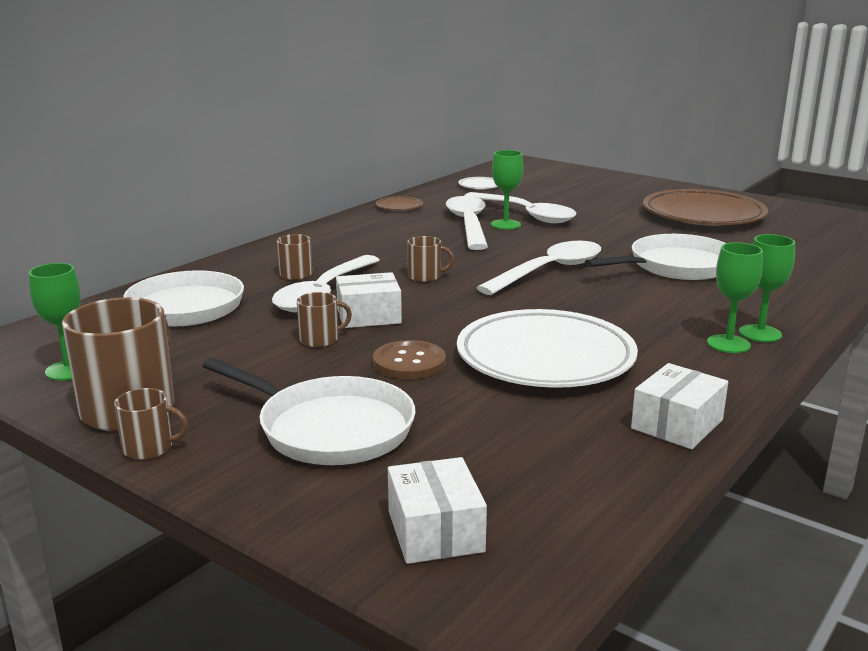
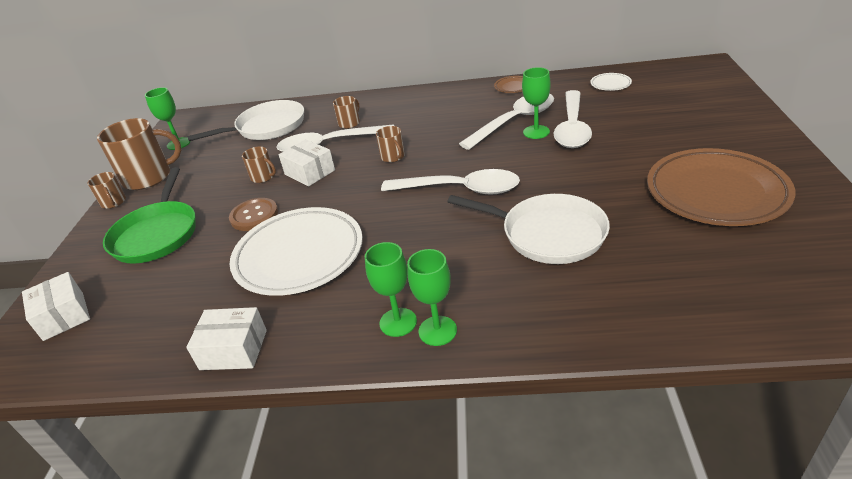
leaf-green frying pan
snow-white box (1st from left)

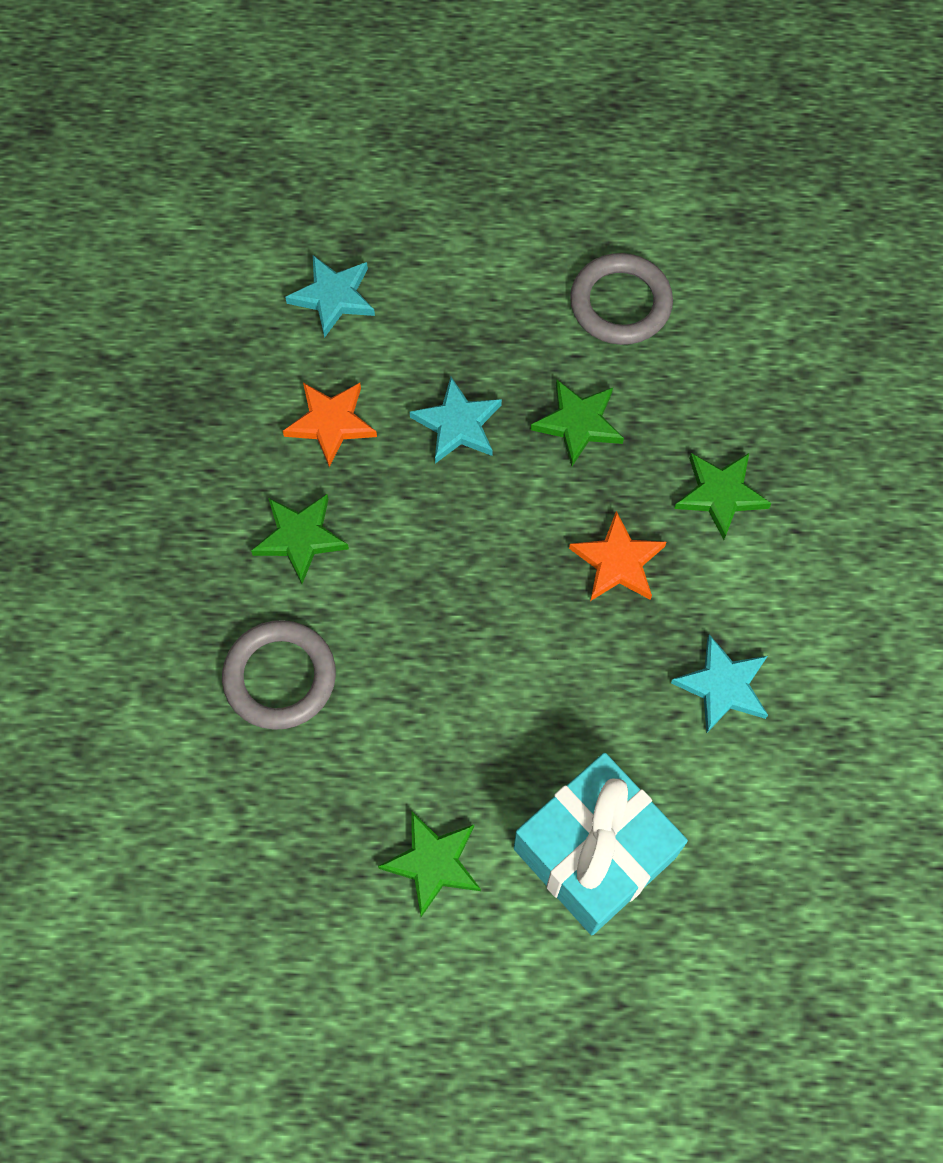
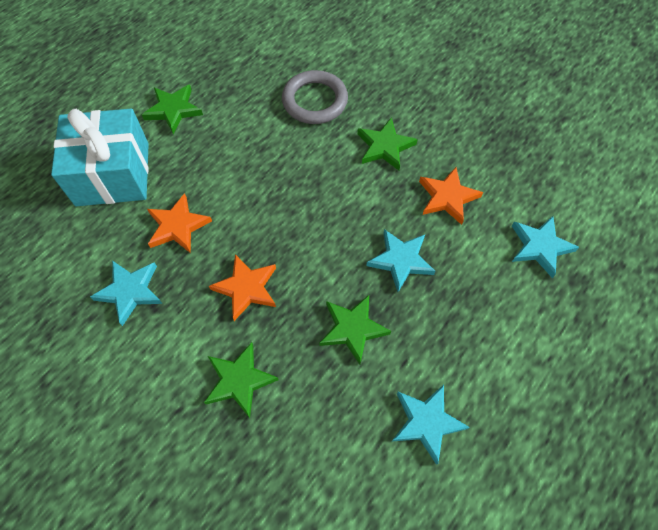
orange star (1st from left)
teal star (3rd from left)

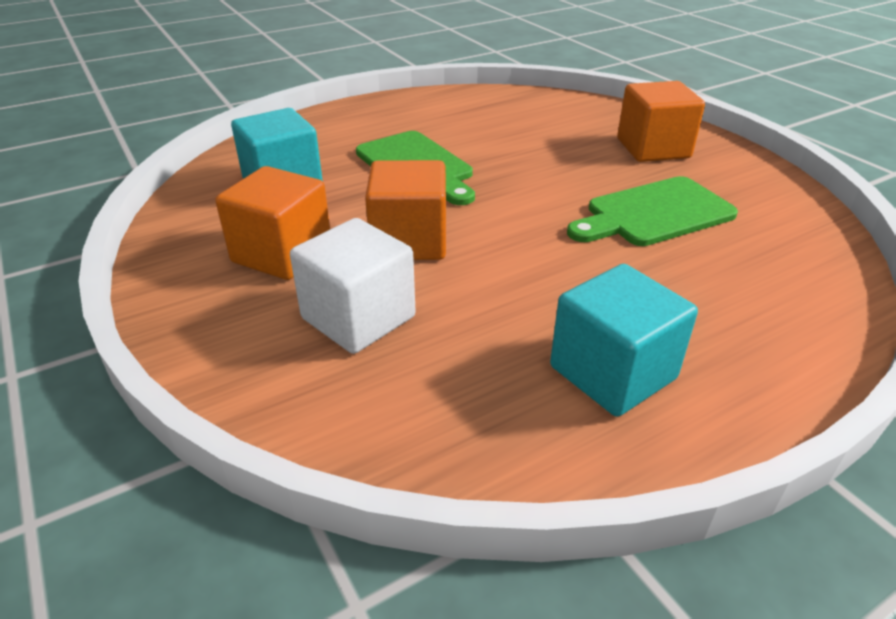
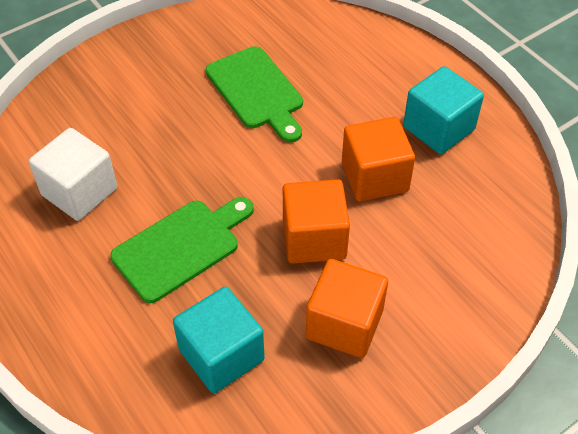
snow-white cube
orange cube (3rd from left)

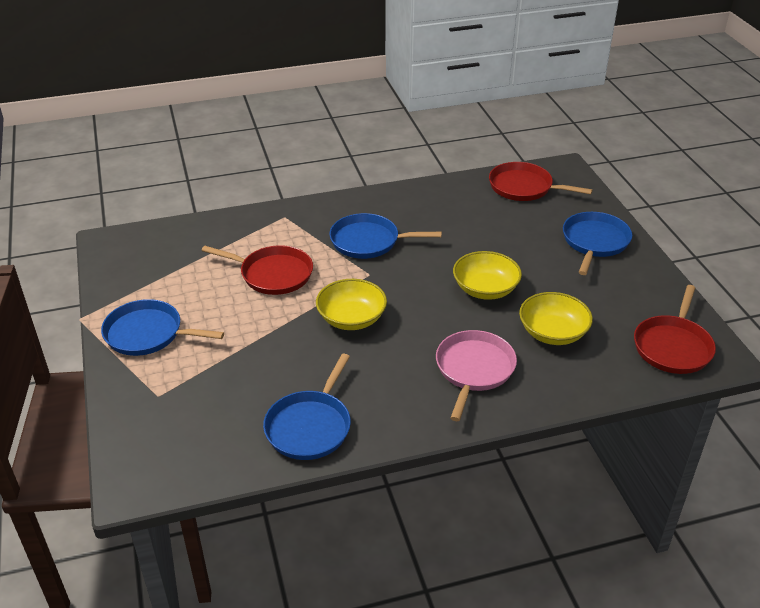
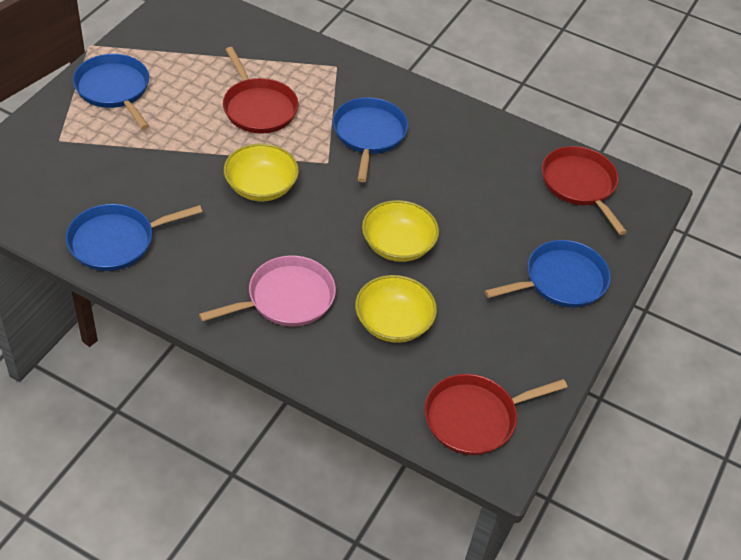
blue frying pan (3rd from left)

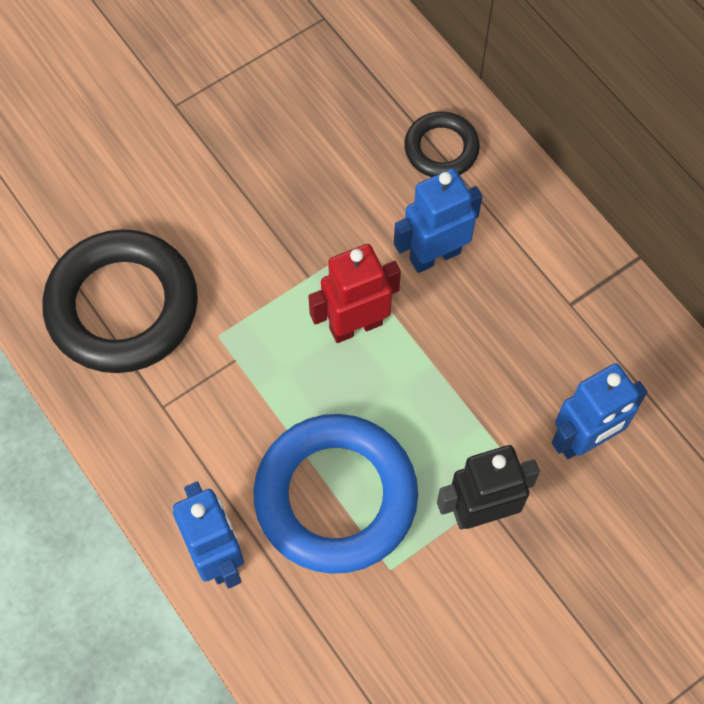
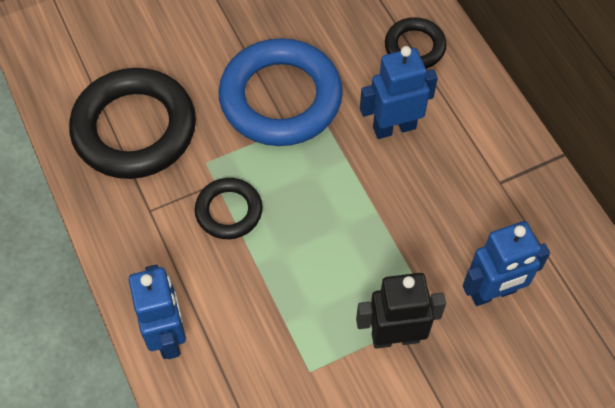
scarlet robot
black torus (2nd from left)
blue torus

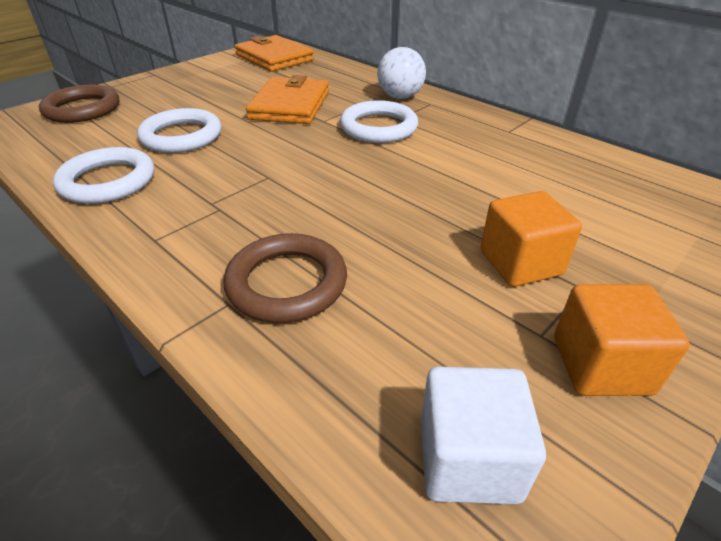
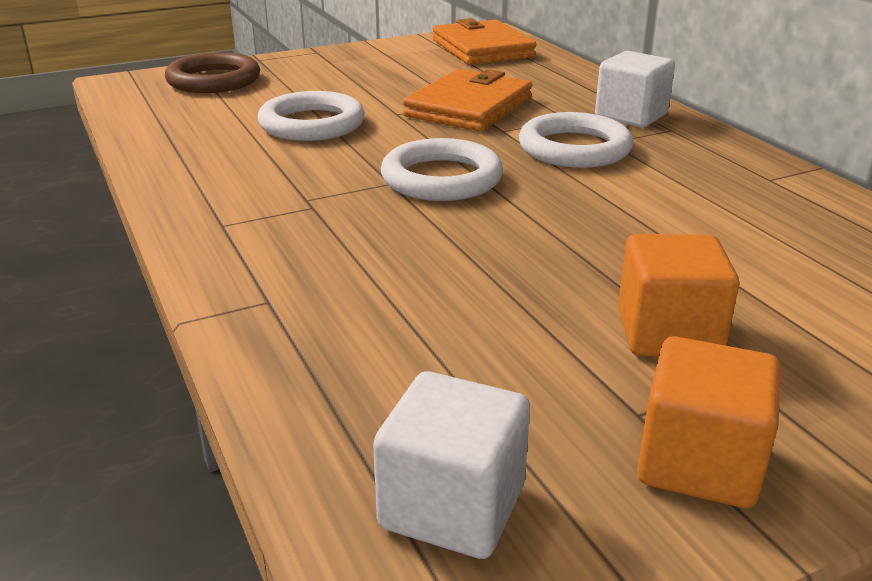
brown torus (2nd from left in the first image)
snow-white torus (2nd from left)
snow-white cube (2nd from left)

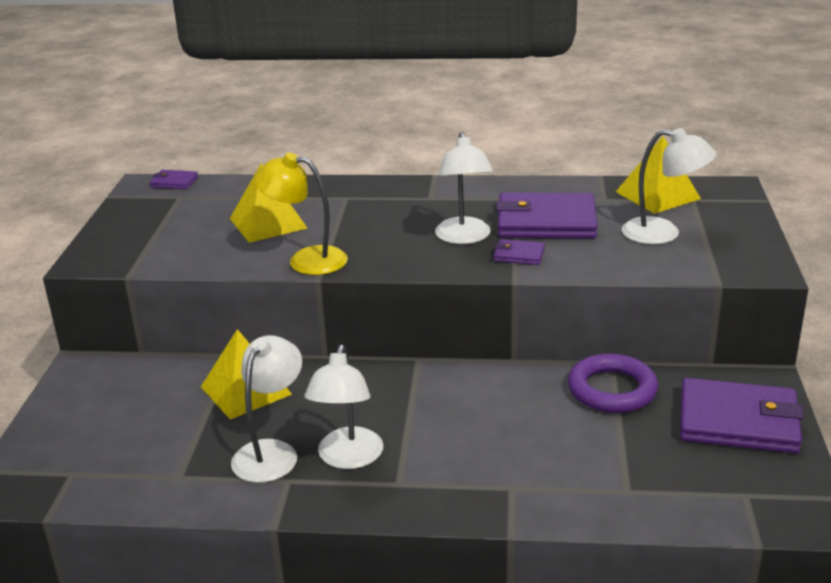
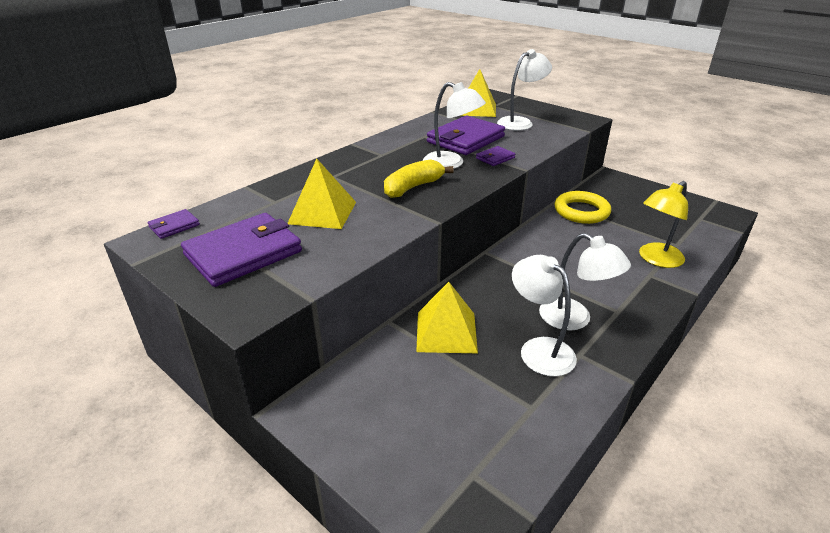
golden toy banana
golden lamp
violet wallet (2nd from left)
golden torus

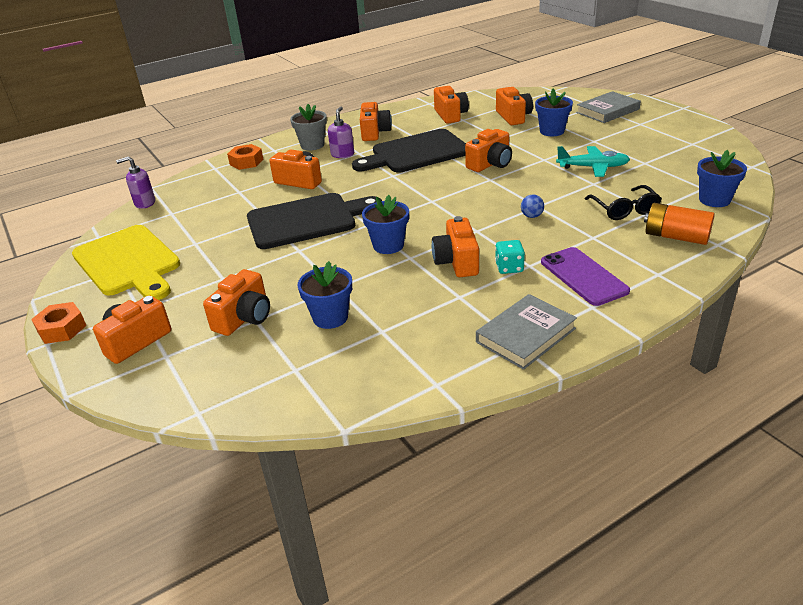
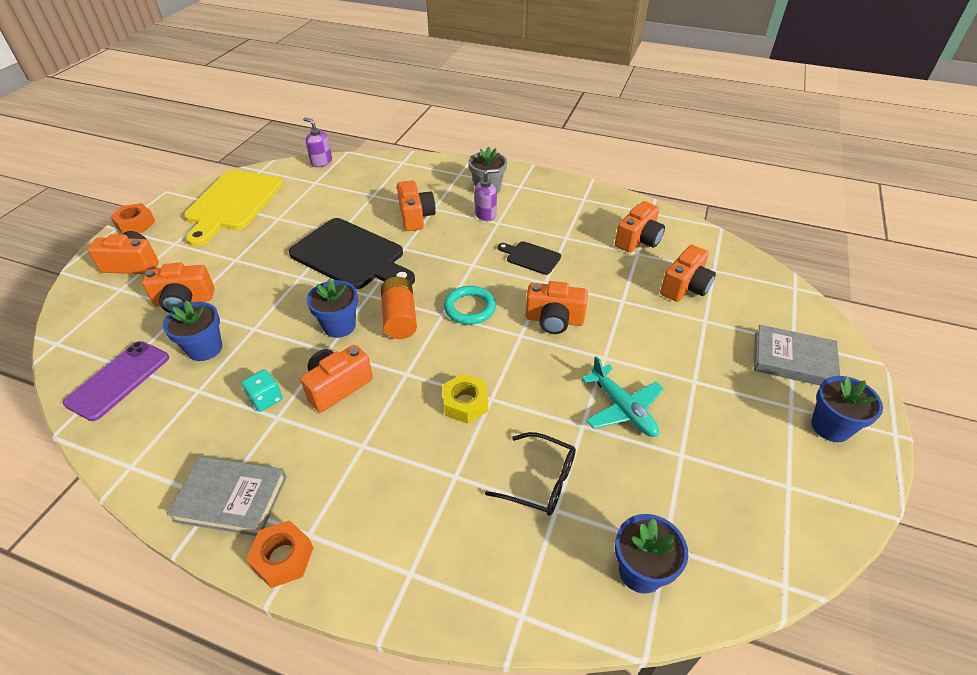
orange photo camera (4th from left in the first image)
teal torus
orange nut (2nd from left)
teal game die
blue flower pot (4th from left)
violet mobile phone
orange battery
golden nut
black glasses
black chopping board (2nd from left)

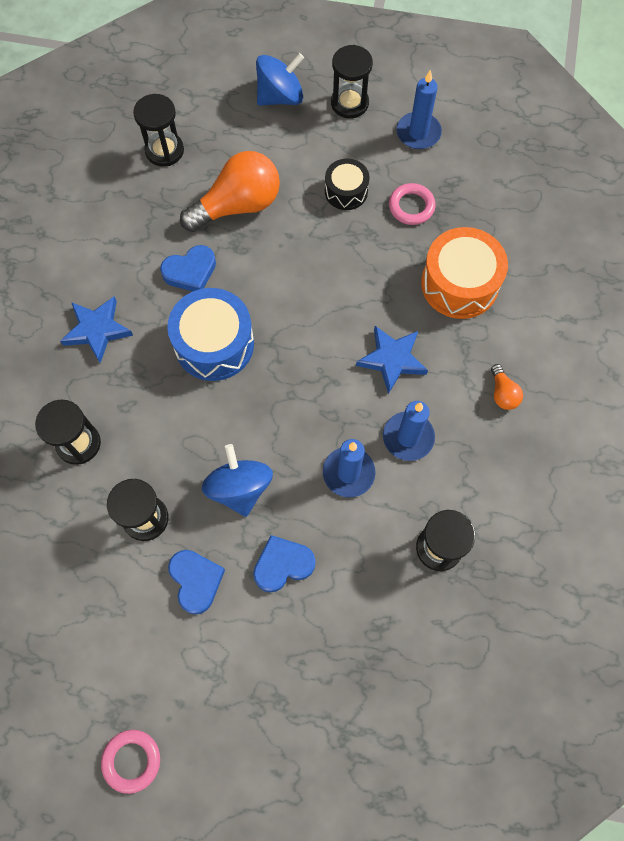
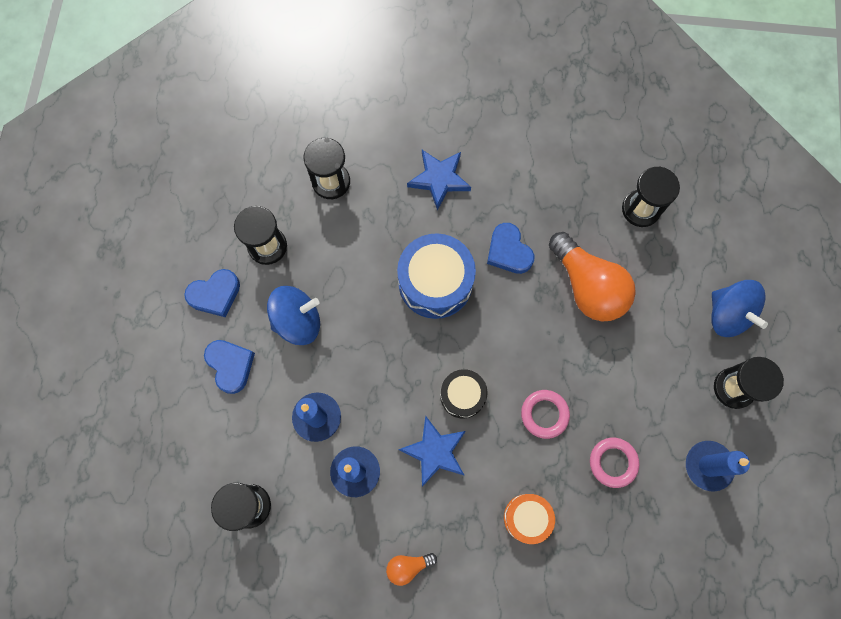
pink torus (1st from left)
black toy drum
orange toy drum

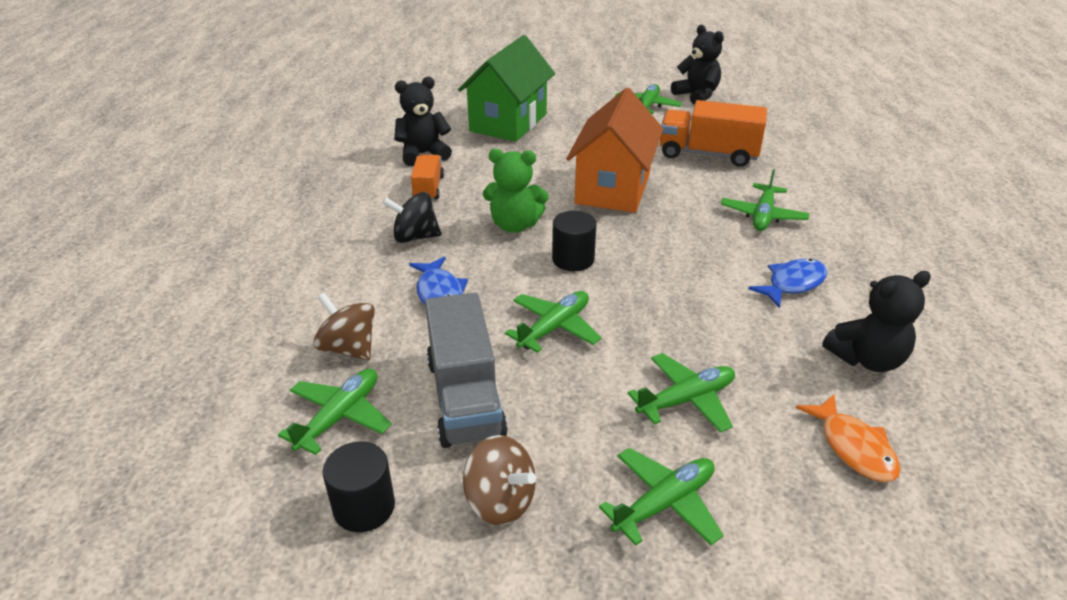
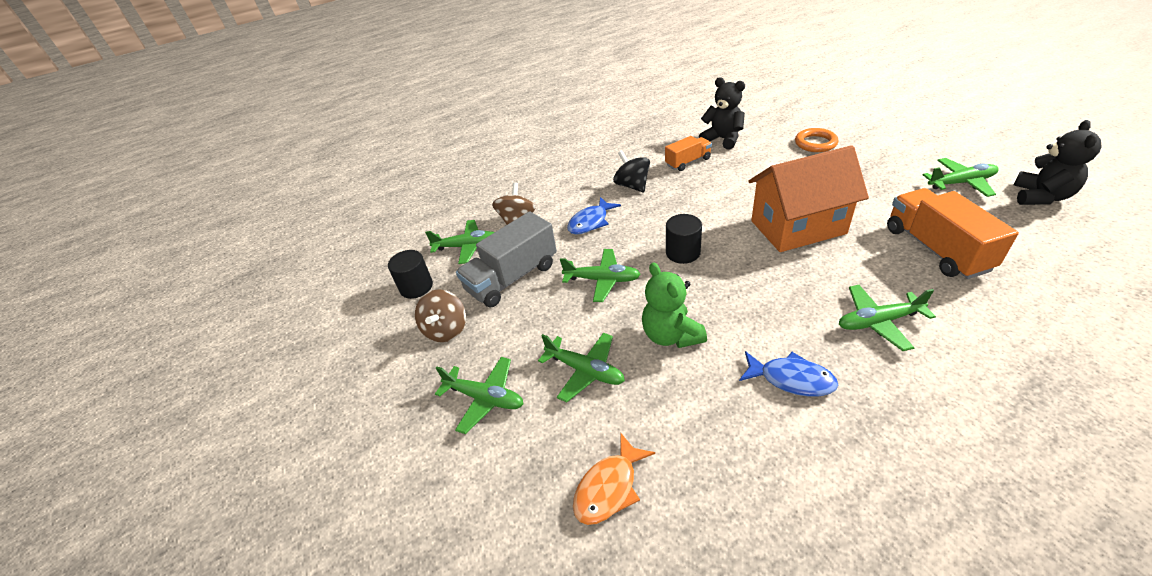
black stuffed bear (3rd from left in the first image)
leaf-green stuffed bear
orange torus

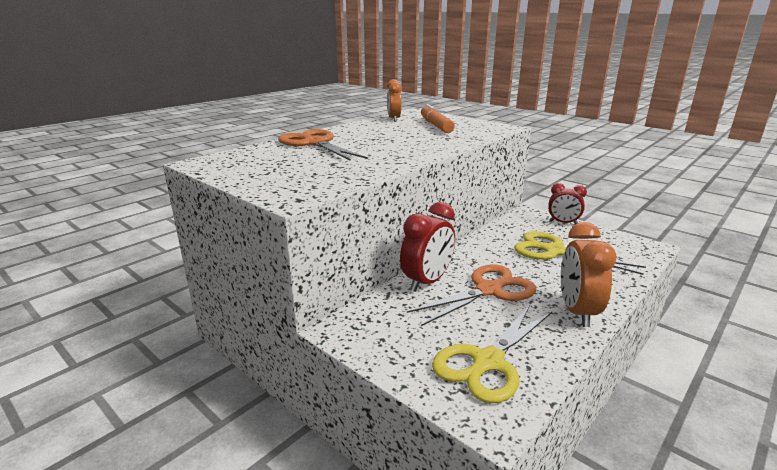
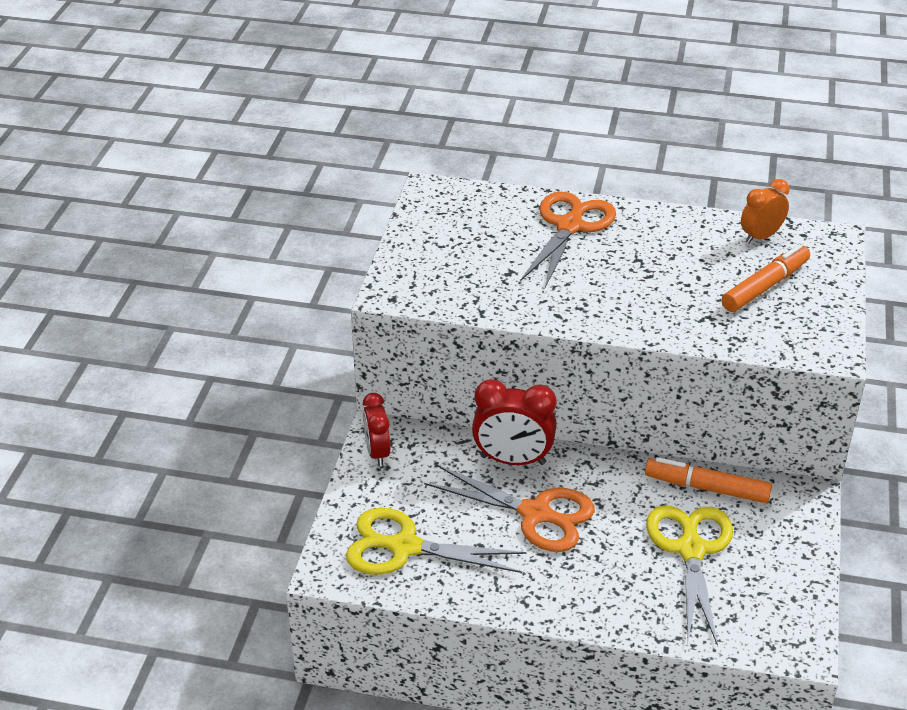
orange bedside clock (2nd from left in the first image)
orange marker (1st from left)
scarlet bedside clock (1st from left)

